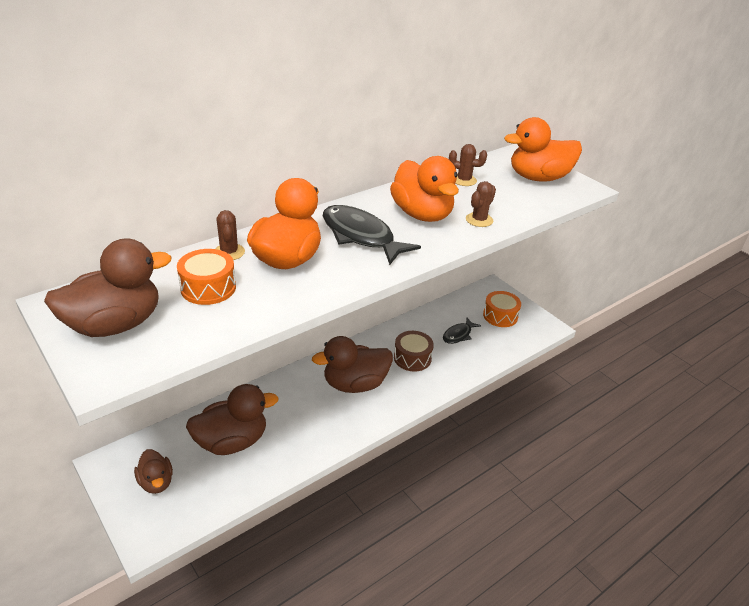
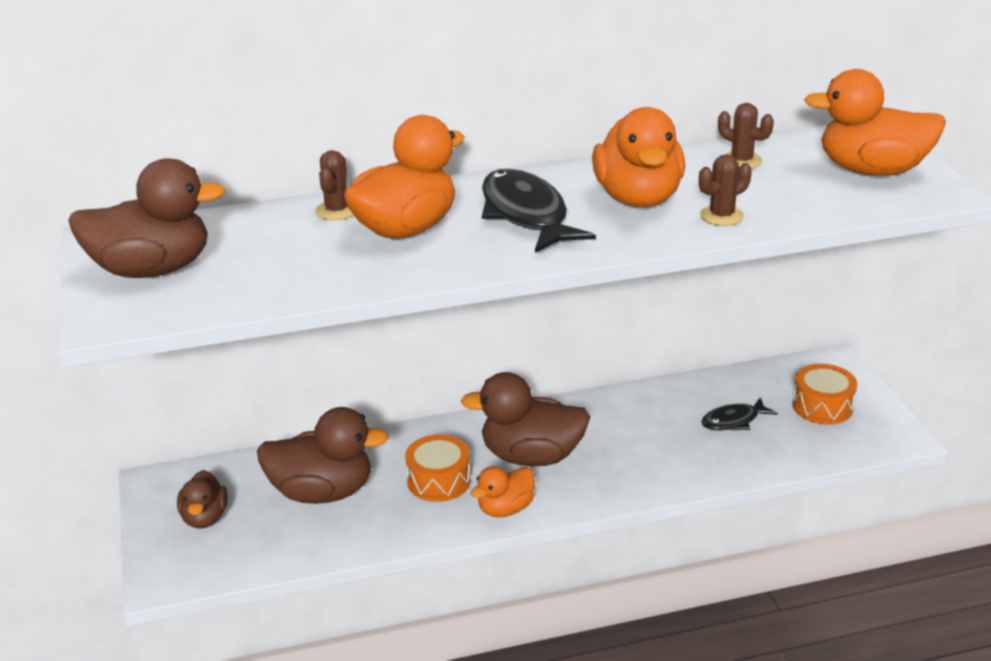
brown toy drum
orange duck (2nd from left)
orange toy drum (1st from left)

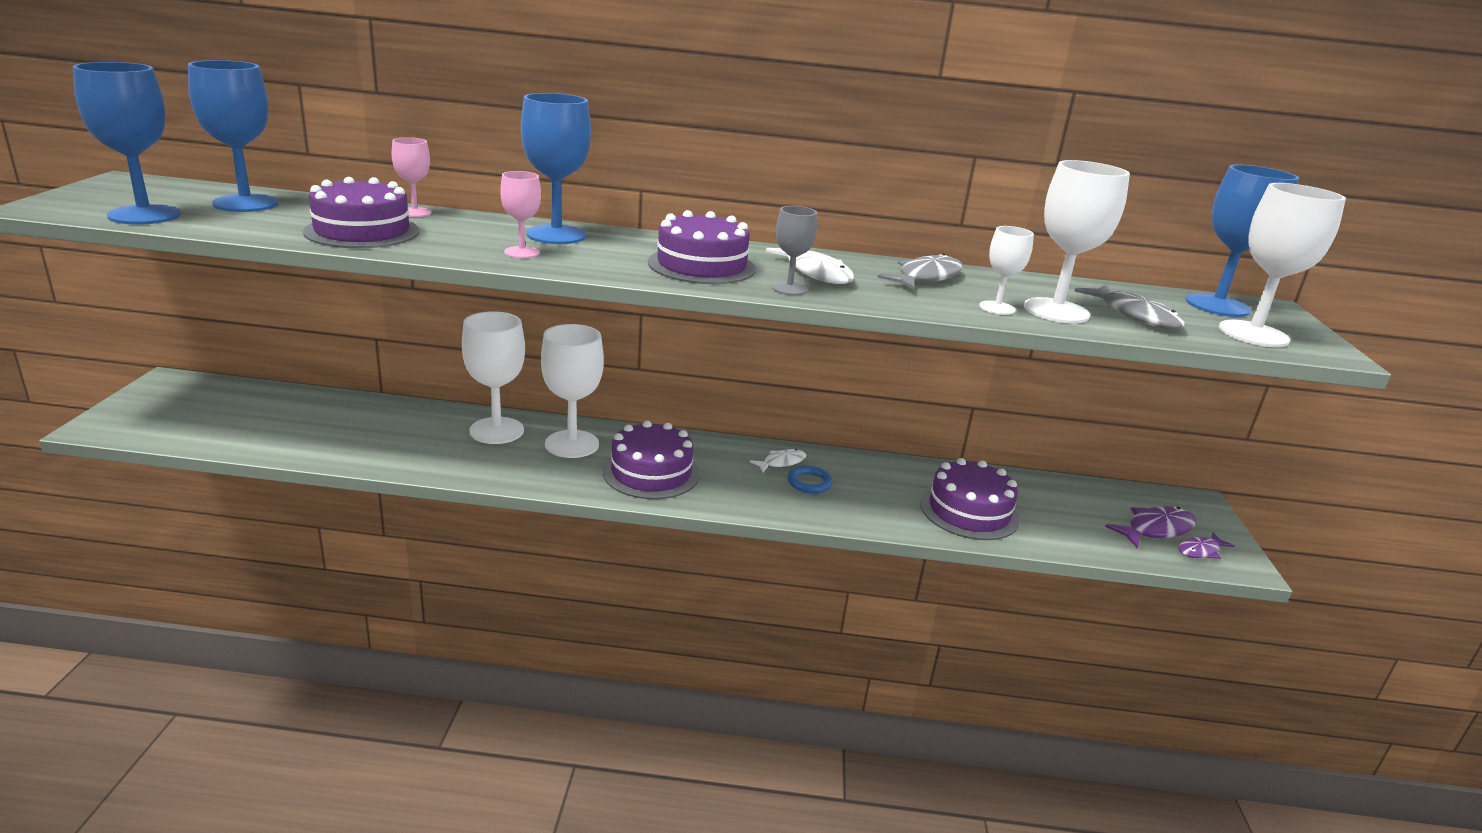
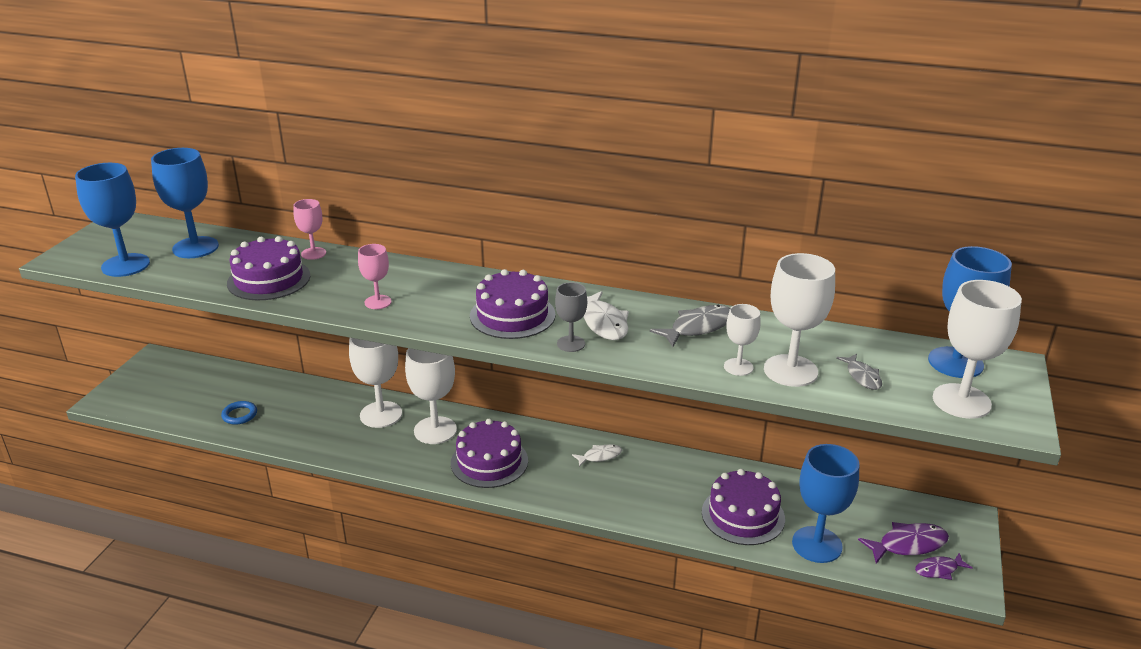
blue chalice (3rd from left)
blue torus
grey fish figure (2nd from left)

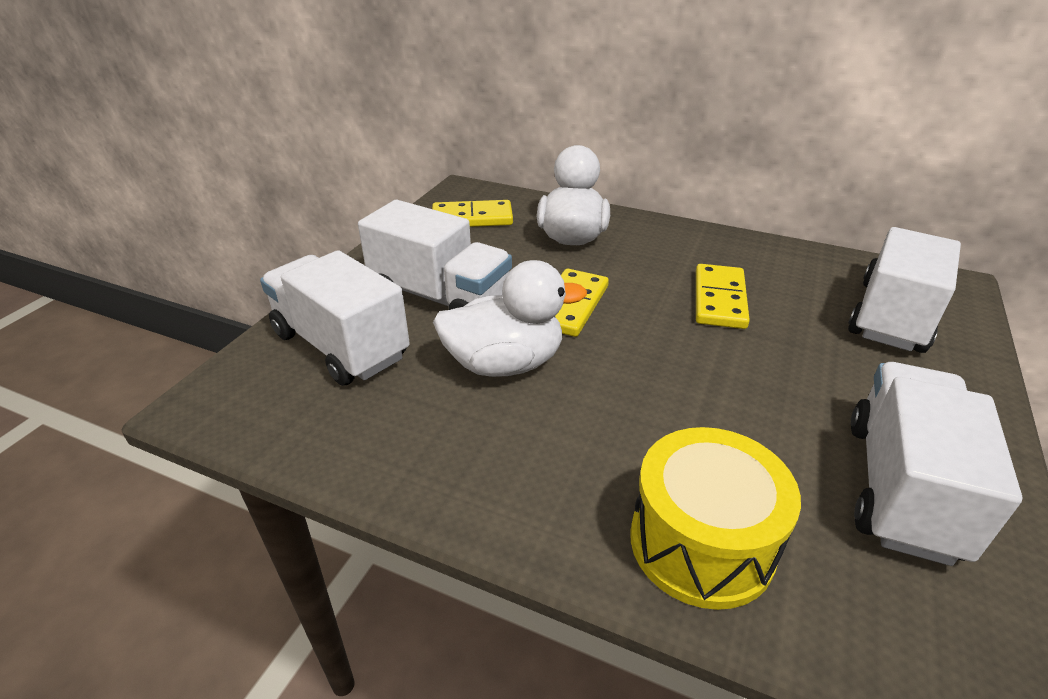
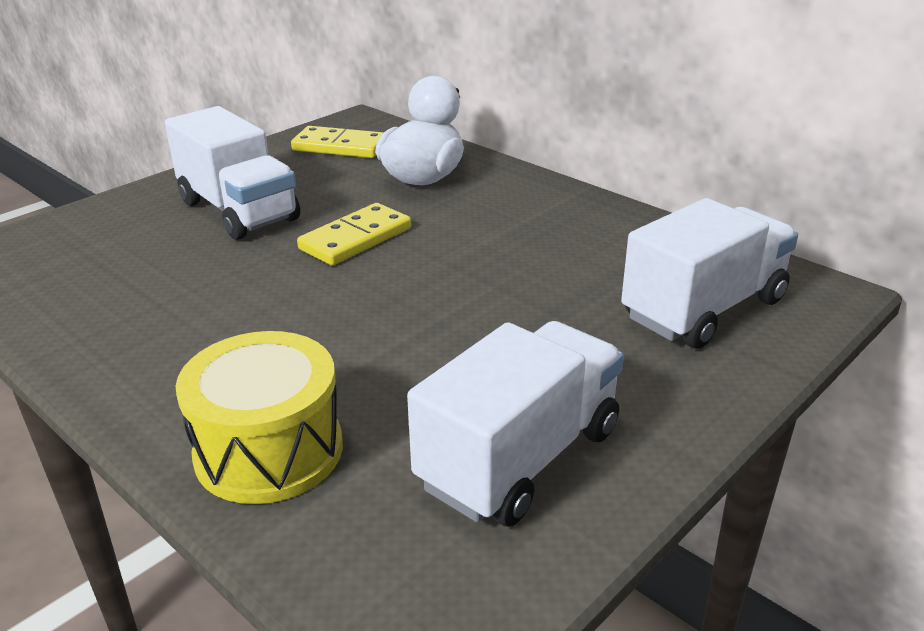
snow-white truck (1st from left in the first image)
snow-white duck (1st from left in the first image)
golden domino tile (3rd from left in the first image)

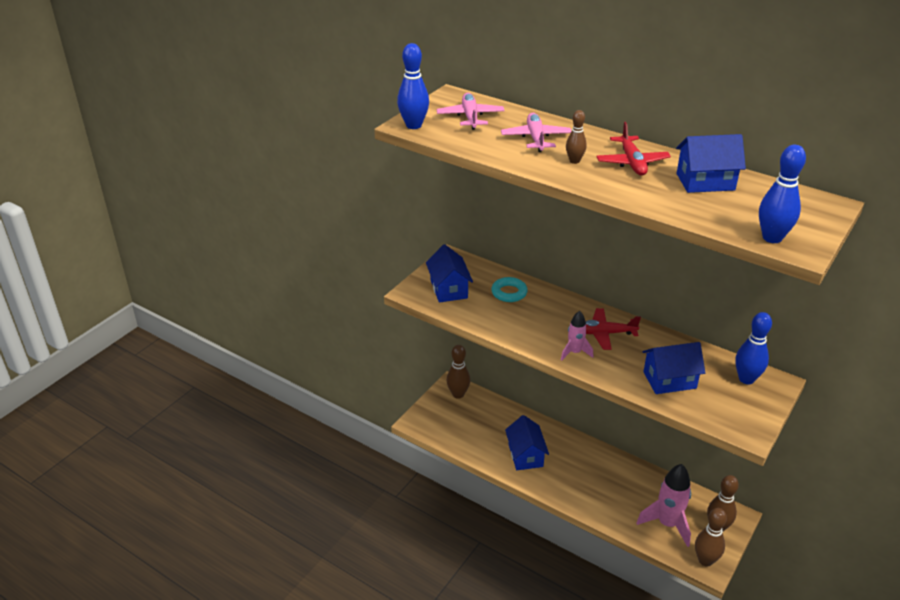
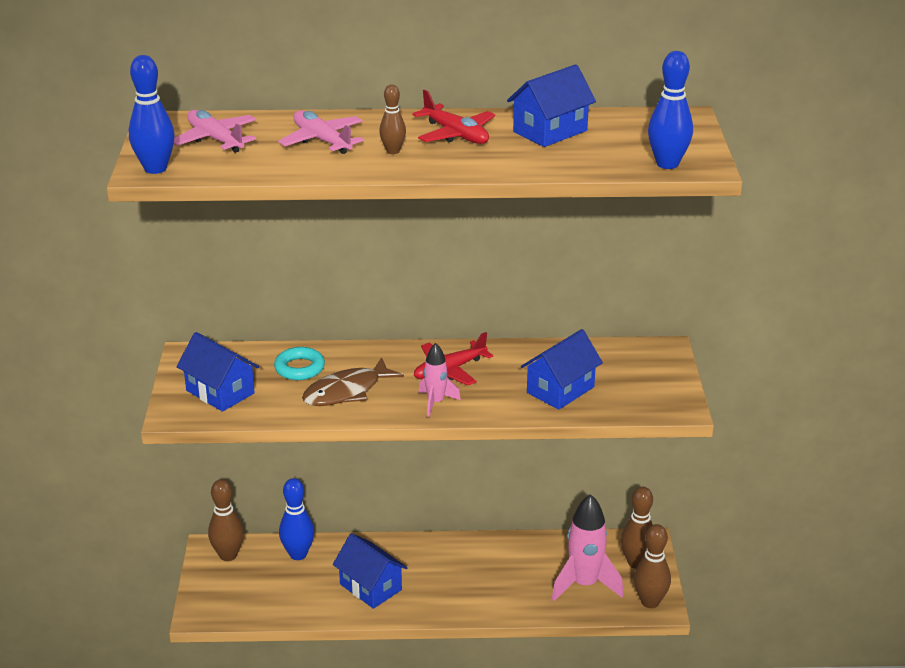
brown fish figure
blue tenpin (2nd from left)

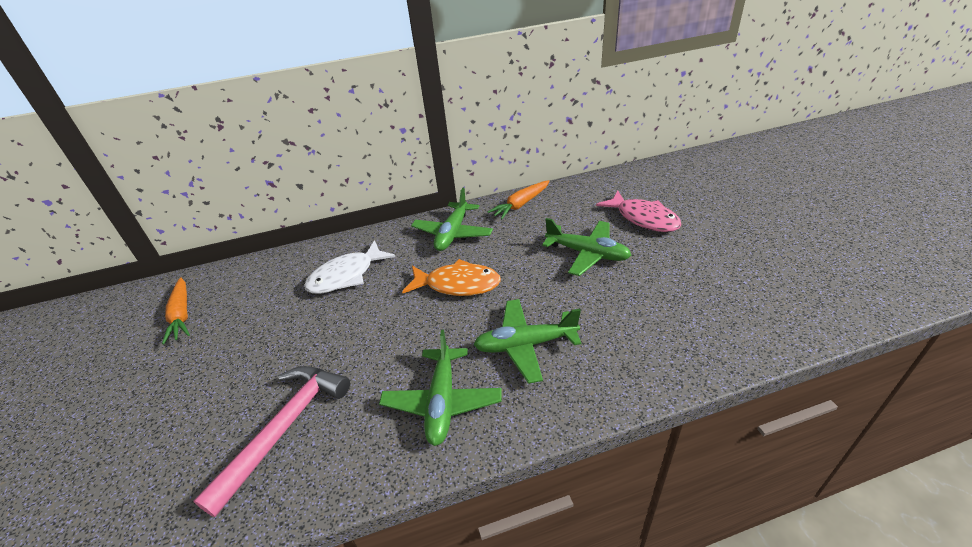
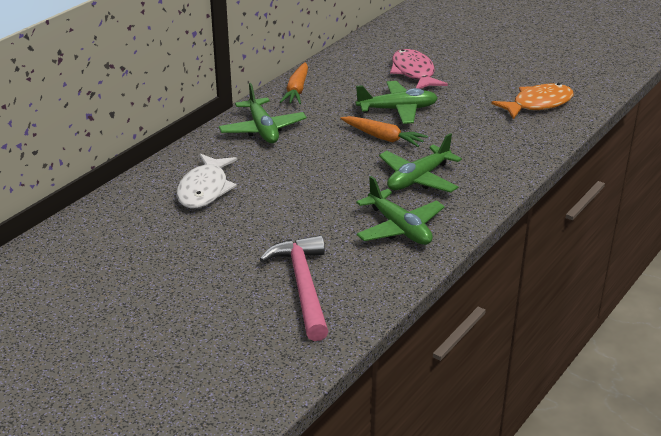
orange root vegetable (2nd from left)
orange fish figure
pink fish figure

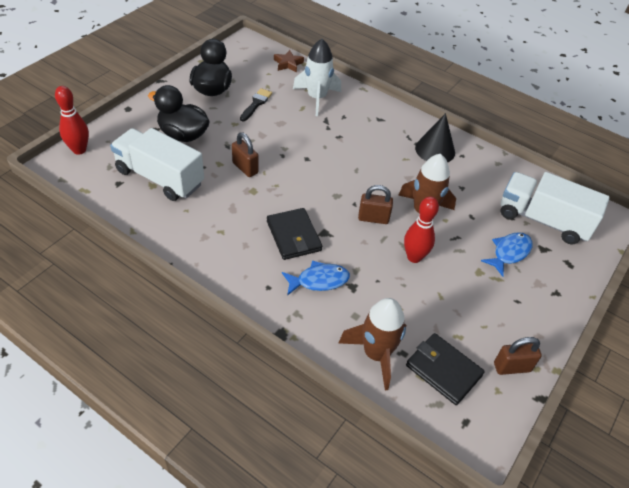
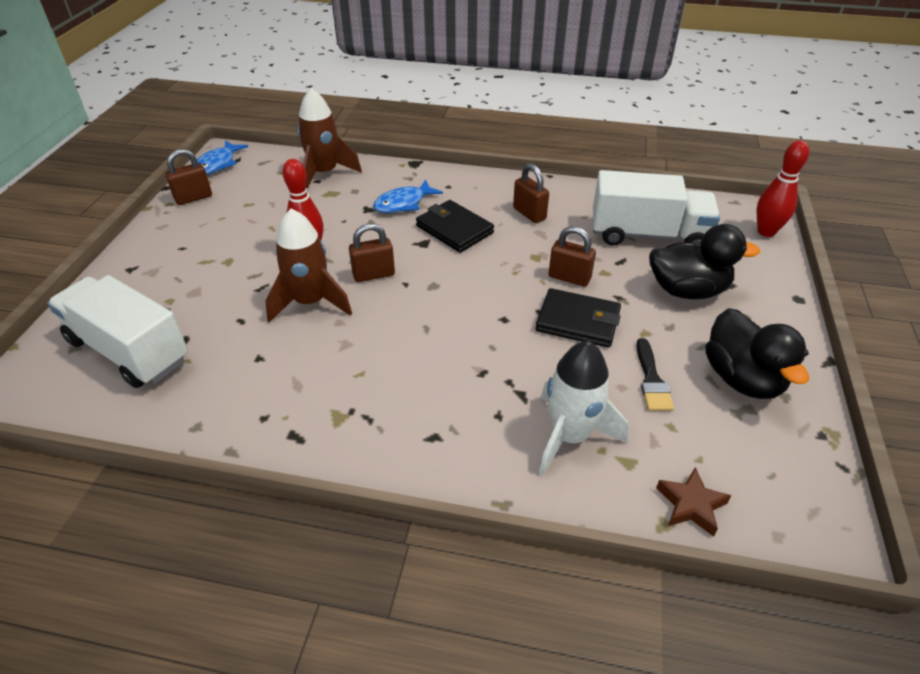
black cone shape
brown small lock (3rd from left)
black wallet (2nd from left)
blue fish figure (1st from left)
snow-white truck (1st from left)

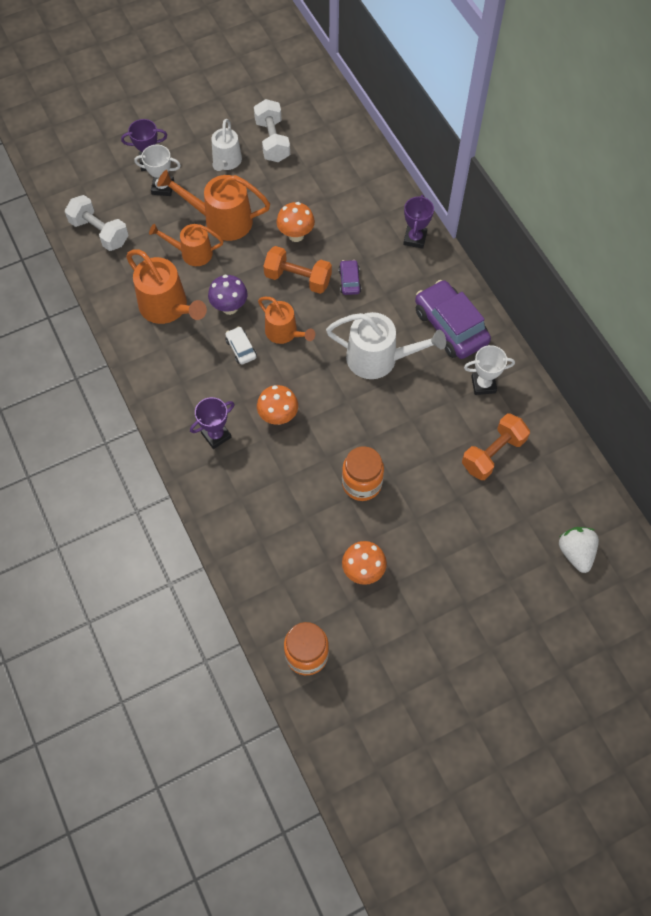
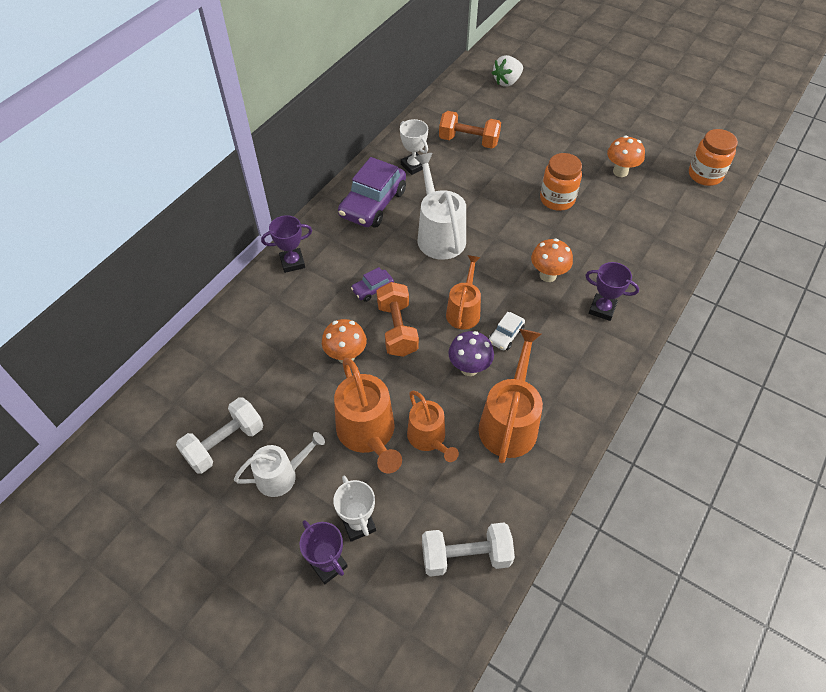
snow-white dumbbell (2nd from left)

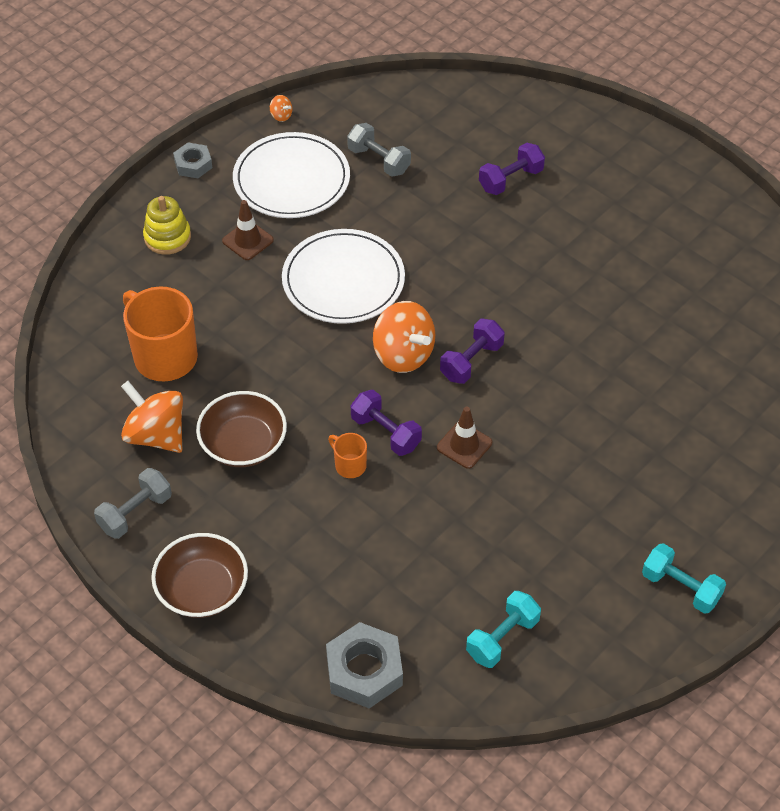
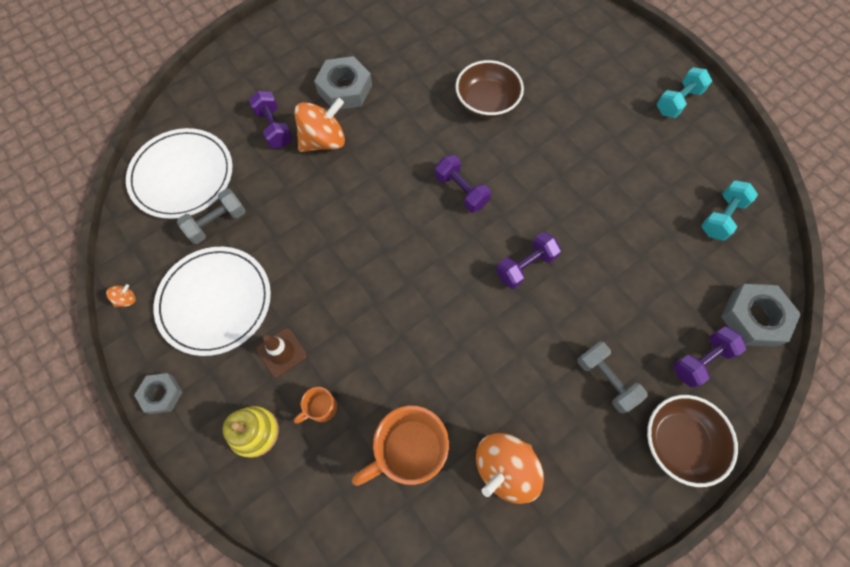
brown traffic cone (2nd from left in the first image)
grey nut (2nd from left)
violet dumbbell (4th from left)
grey dumbbell (2nd from left)
brown bowl (1st from left)
snow-white flat dish (1st from left)
orange coffee mug (1st from left)
orange spinning top (2nd from left)
teal dumbbell (2nd from left)

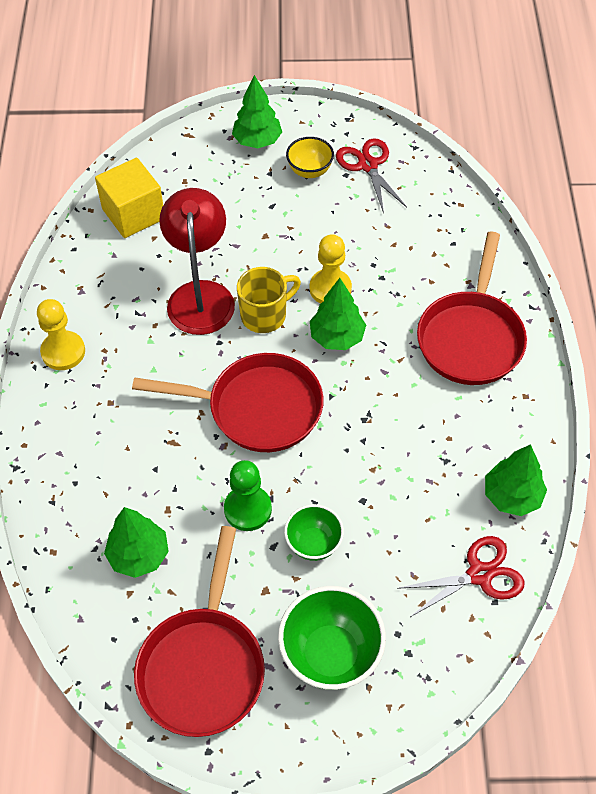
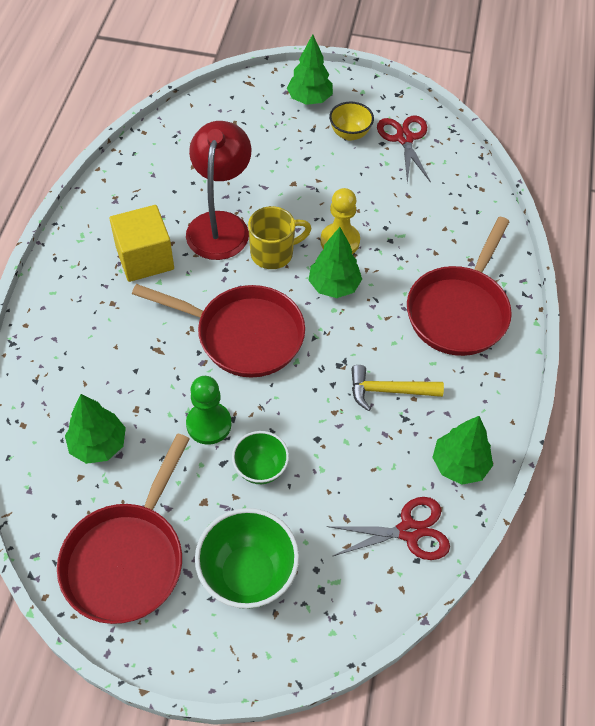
golden game pawn (1st from left in the first image)
golden carpenter's hammer
golden cube

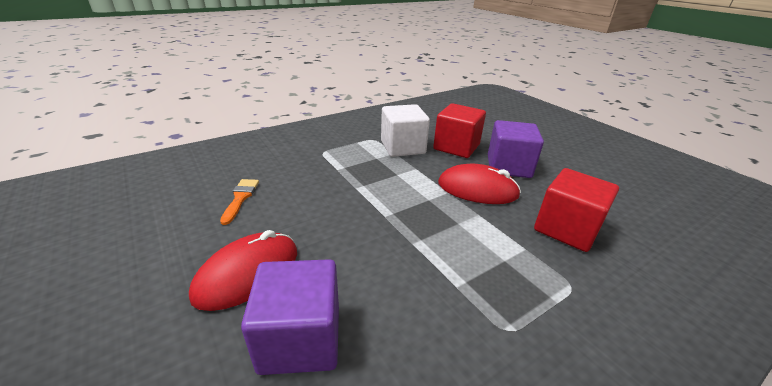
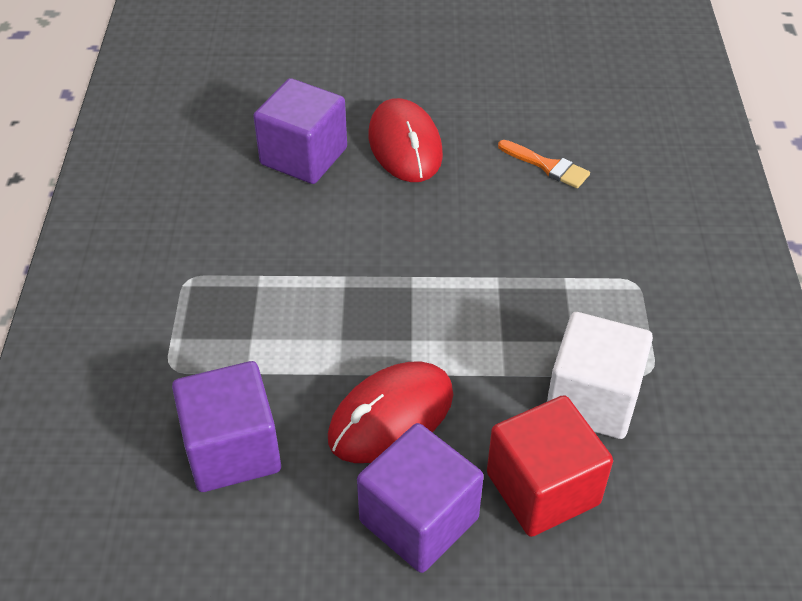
violet cube (1st from left)

